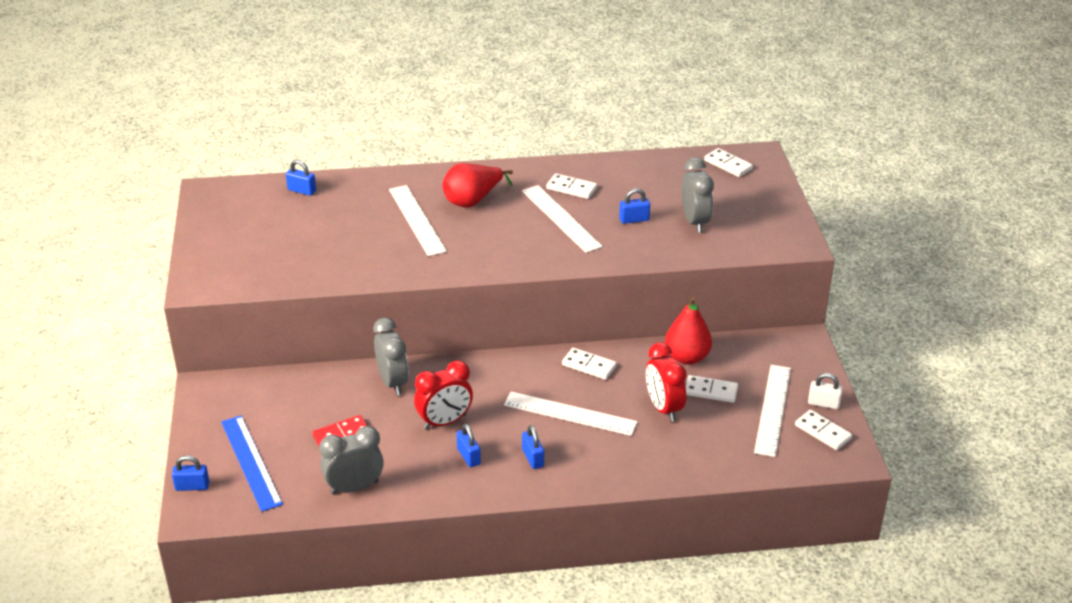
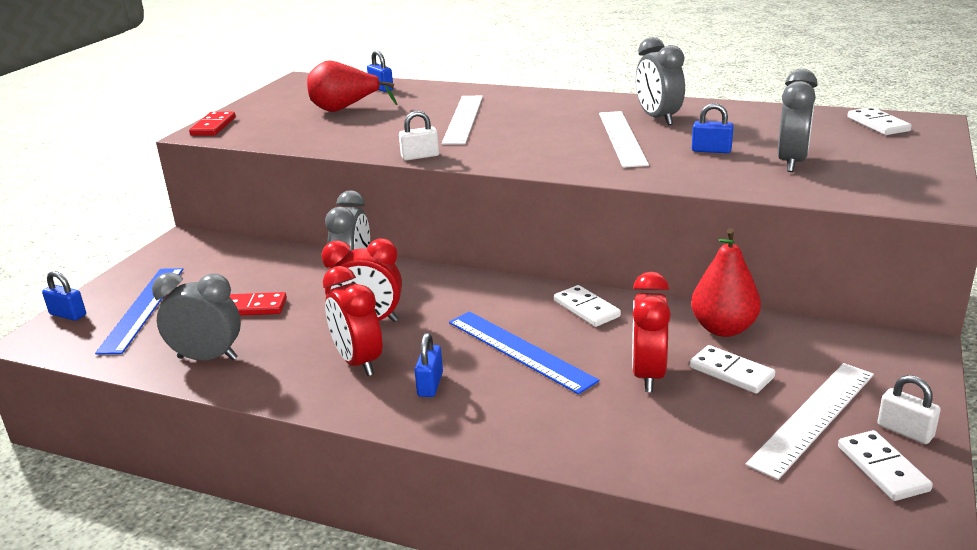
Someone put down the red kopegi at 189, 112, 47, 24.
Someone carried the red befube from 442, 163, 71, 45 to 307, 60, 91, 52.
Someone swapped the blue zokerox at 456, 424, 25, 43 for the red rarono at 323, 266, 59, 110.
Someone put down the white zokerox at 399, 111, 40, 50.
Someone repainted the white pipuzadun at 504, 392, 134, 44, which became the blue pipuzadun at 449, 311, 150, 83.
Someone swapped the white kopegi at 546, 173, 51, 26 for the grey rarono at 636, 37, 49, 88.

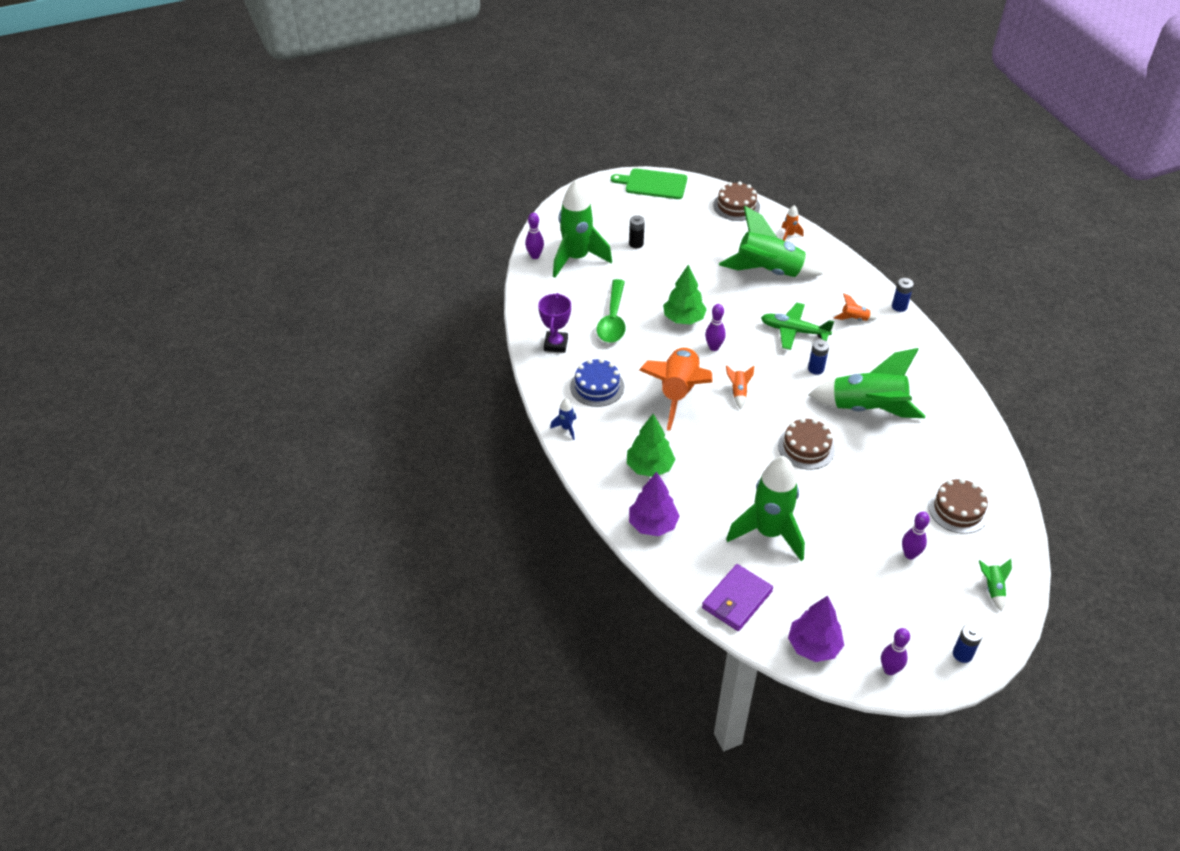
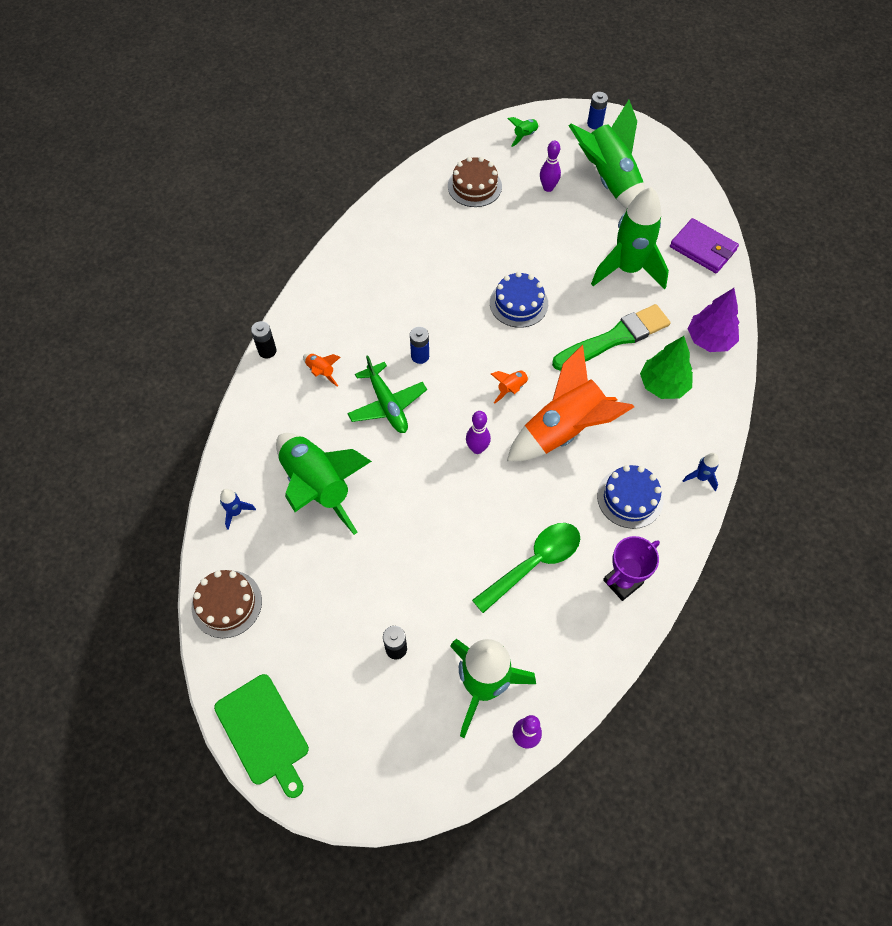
Someone repainted the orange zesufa at 782, 205, 22, 36, which became the blue zesufa at 220, 489, 36, 41.
Someone repainted the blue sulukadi at 892, 278, 22, 34, which became the black sulukadi at 251, 321, 26, 38.
Someone repainted the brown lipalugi at 778, 418, 57, 51, which became the blue lipalugi at 490, 272, 58, 56.
Someone put down the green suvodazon at 552, 304, 118, 67.
Someone carried the green zesufa from 808, 348, 117, 70 to 569, 100, 76, 109.
Someone rotated the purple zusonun at 702, 564, 71, 67 by 45 degrees clockwise.
Someone took away the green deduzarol at 663, 264, 44, 61.
Someone took away the purple deduzarol at 788, 595, 56, 67.
Someone took away the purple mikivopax at 881, 628, 29, 47.

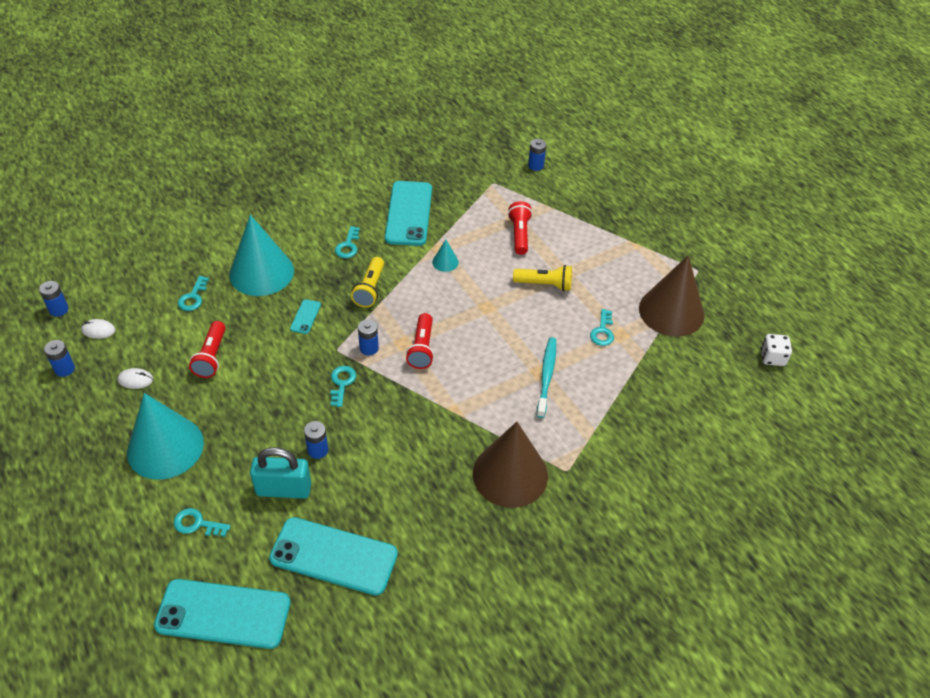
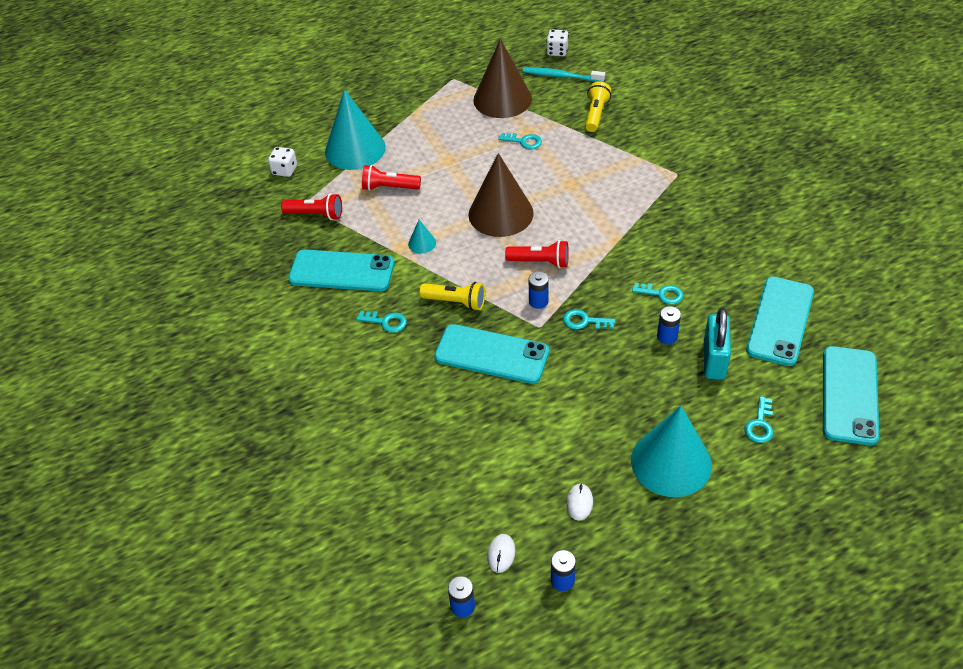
Someone swapped the blue sulukadi at 528, 139, 18, 32 for the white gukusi at 268, 147, 29, 30.
Someone carried the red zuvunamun from 189, 321, 37, 57 to 281, 193, 61, 27.
Someone carried the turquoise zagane from 229, 215, 65, 81 to 325, 89, 61, 81.
Someone scaled the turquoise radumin at 290, 299, 31, 35 by 2.32.
Someone carried the brown zagane from 473, 422, 75, 86 to 468, 153, 66, 84.
Someone carried the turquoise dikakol from 537, 337, 19, 81 to 523, 67, 82, 15.
Someone carried the yellow zuvunamun from 513, 265, 59, 26 to 585, 81, 26, 51.
Someone carried the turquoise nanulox from 178, 276, 31, 35 to 632, 283, 51, 22.

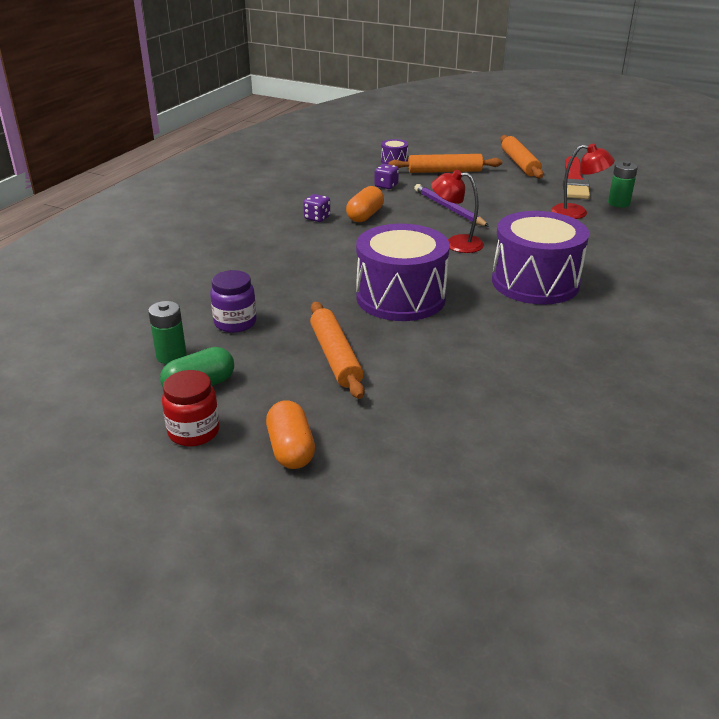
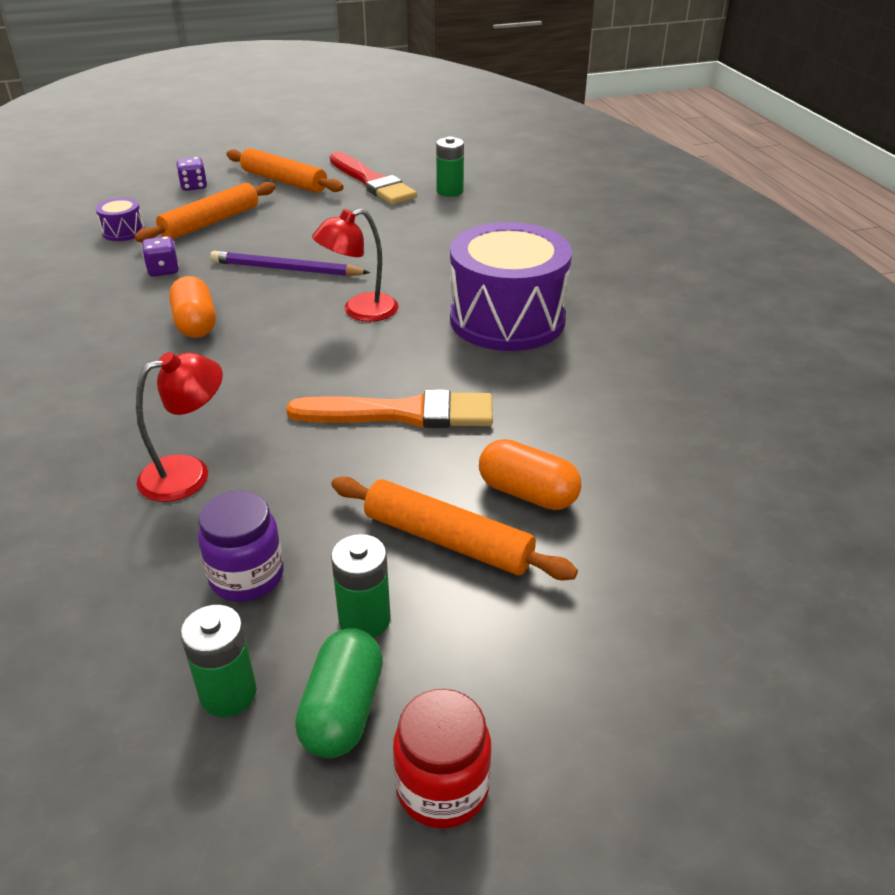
Someone carried the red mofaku from 551, 144, 64, 75 to 136, 352, 87, 150.
Someone carried the purple gukusi from 303, 194, 27, 28 to 177, 157, 30, 34.
Someone swapped the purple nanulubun at 356, 224, 94, 97 for the orange suvodazon at 286, 389, 207, 39.
Someone put down the green sulukadi at 331, 534, 60, 104.
Someone carried the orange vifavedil from 266, 400, 49, 69 to 479, 439, 102, 71.

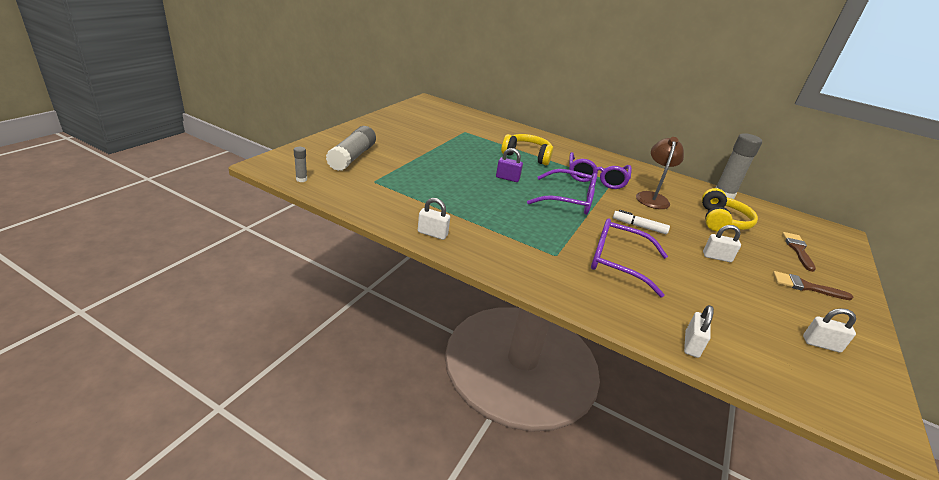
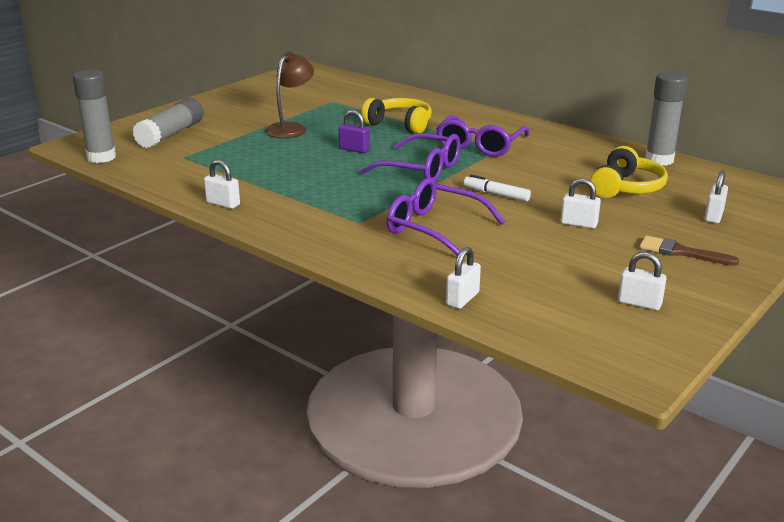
Someone scaled the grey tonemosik at 294, 147, 13, 35 by 2.23.
Someone carried the brown mofaku from 636, 137, 48, 72 to 265, 51, 49, 87.
Someone swapped the brown suvodazon at 782, 232, 34, 40 for the white zokerox at 705, 171, 23, 52.

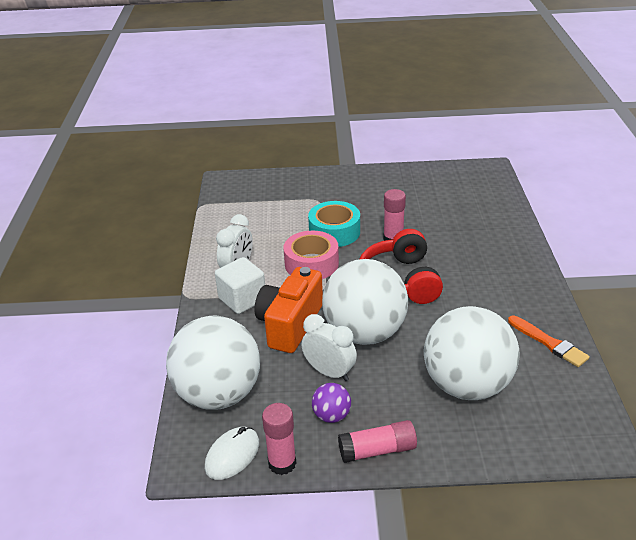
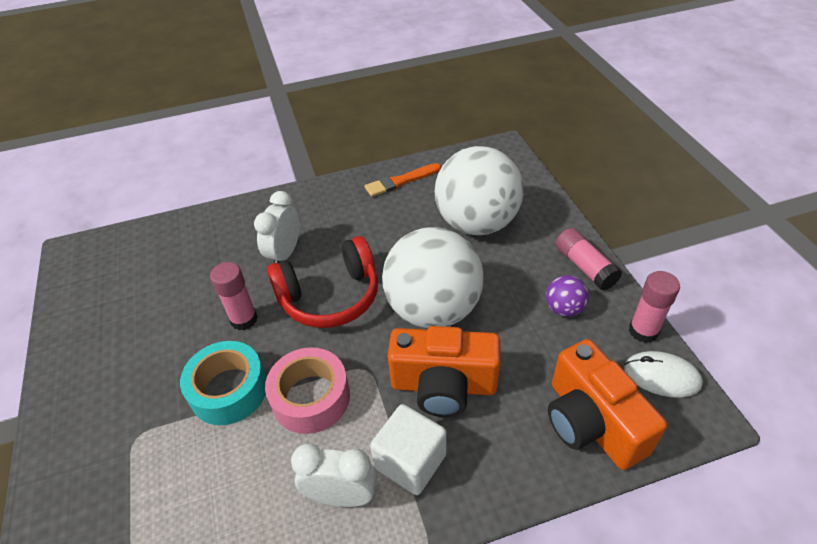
Someone carried the white rarono from 302, 314, 55, 67 to 254, 191, 46, 72.
Someone rotated the orange suvodazon at 508, 315, 81, 52 by 150 degrees counterclockwise.
Someone swapped the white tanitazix at 166, 315, 94, 95 for the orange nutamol at 548, 339, 119, 131.

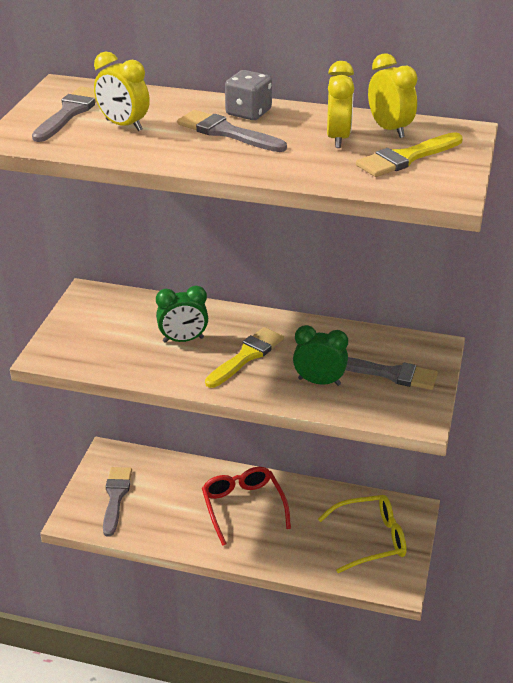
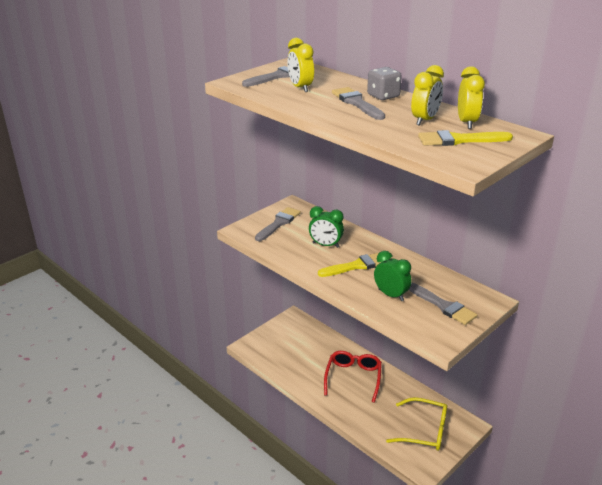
Someone carried the grey suvodazon from 103, 467, 29, 70 to 255, 207, 46, 34.

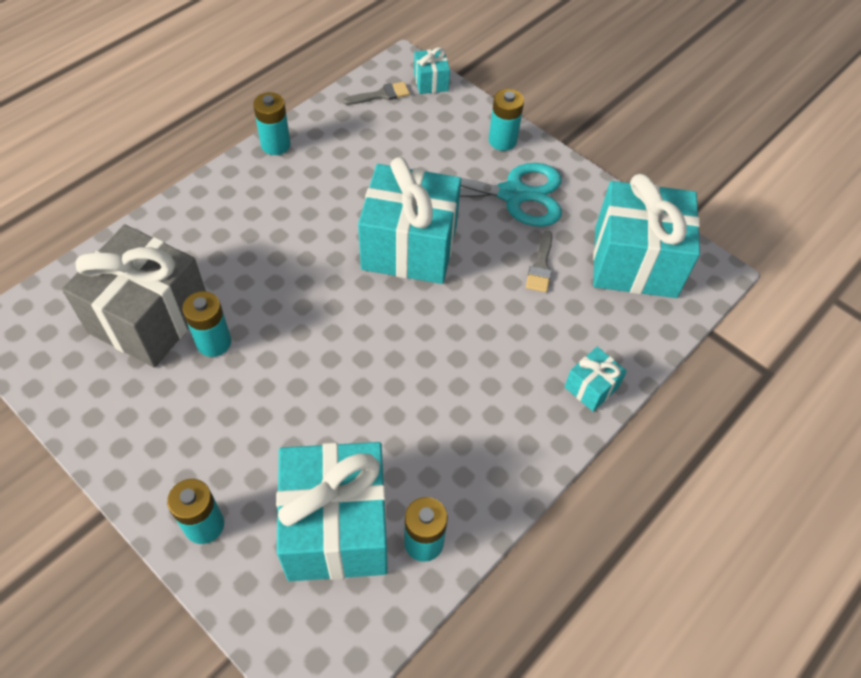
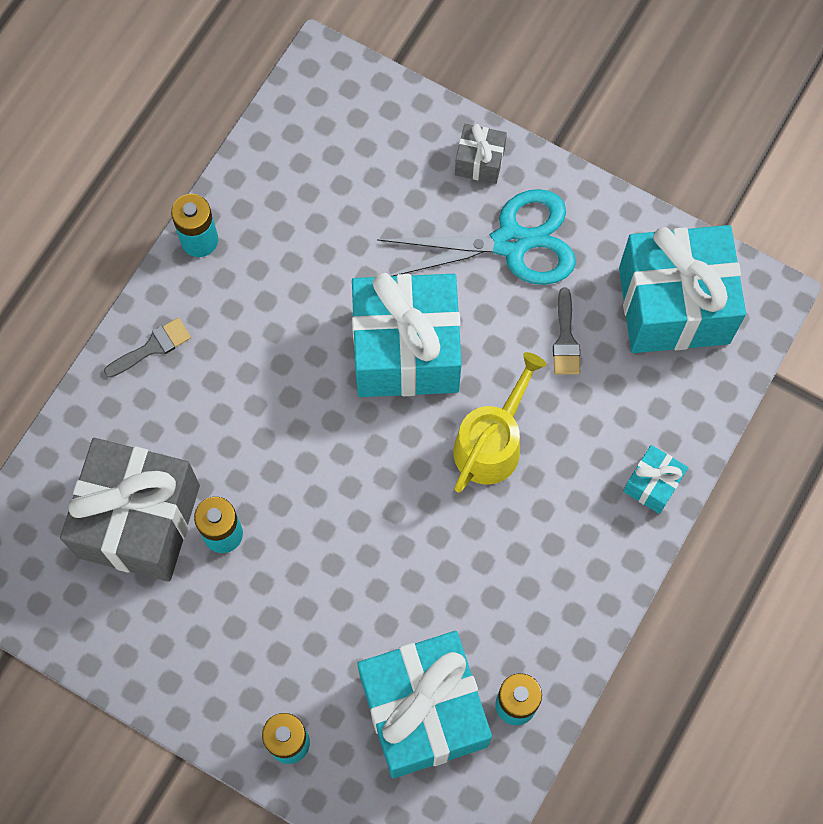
Someone carried the grey suvodazon from 343, 82, 67, 23 to 104, 318, 87, 60.
Someone put down the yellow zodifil at 453, 352, 93, 141.
Someone swapped the turquoise sulukadi at 489, 89, 35, 62 for the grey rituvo at 455, 124, 52, 60.
Someone took away the turquoise rituvo at 414, 47, 36, 47.

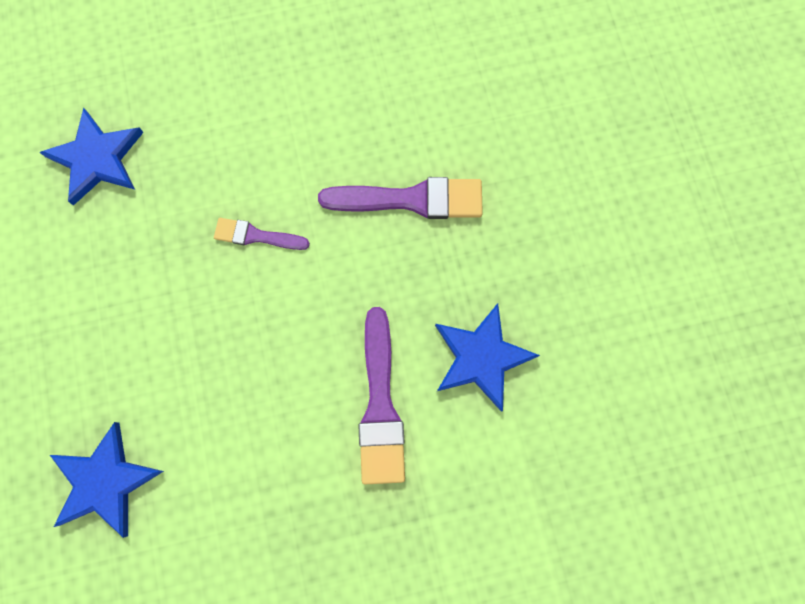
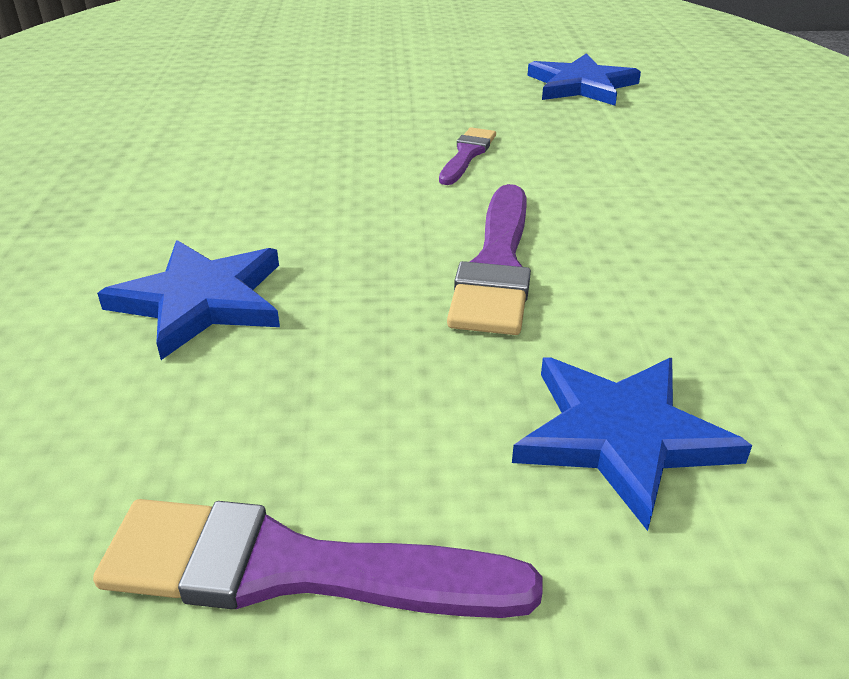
Someone carried the purple suvodazon from 358, 307, 47, 177 to 93, 499, 450, 119.
Someone carried the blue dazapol from 50, 422, 114, 116 to 512, 357, 240, 174.

